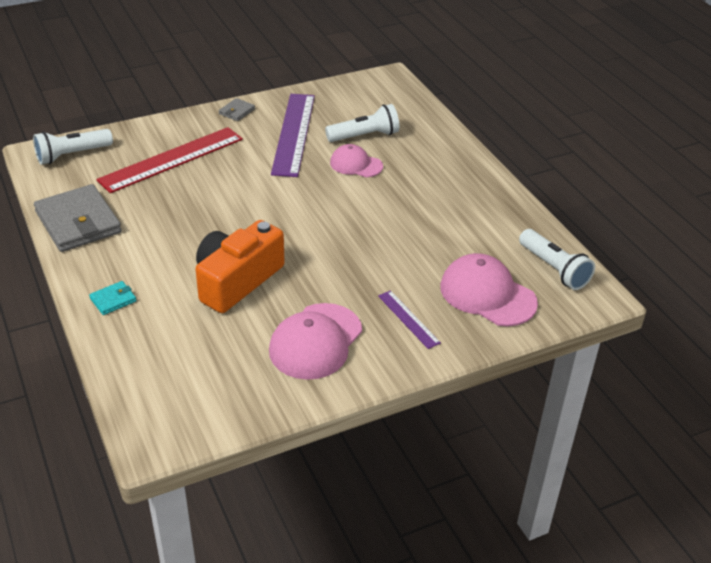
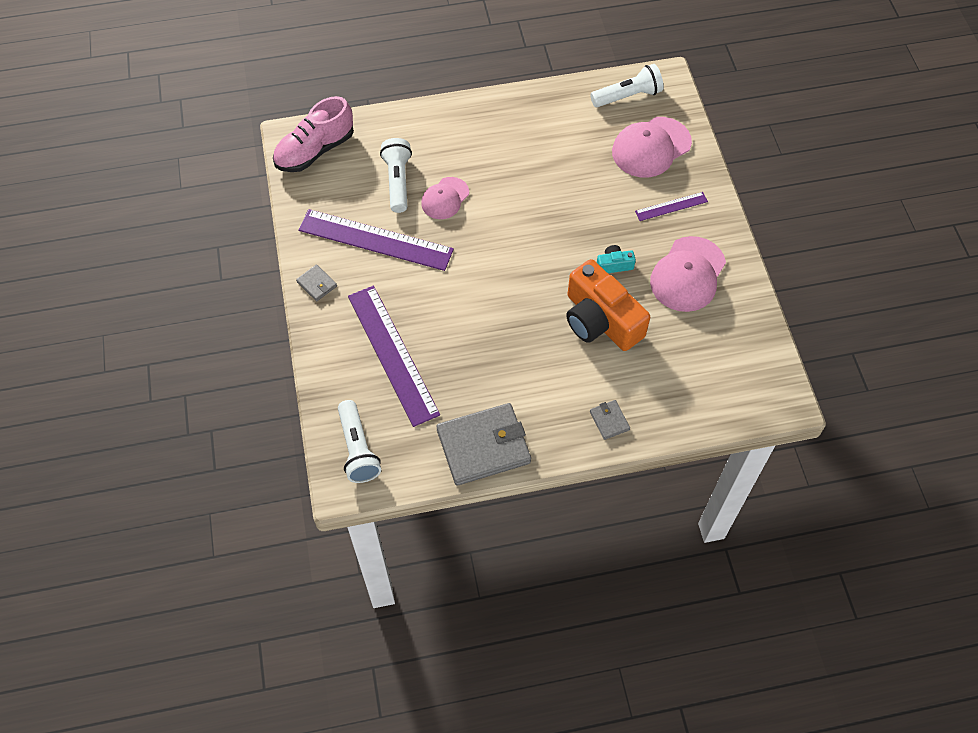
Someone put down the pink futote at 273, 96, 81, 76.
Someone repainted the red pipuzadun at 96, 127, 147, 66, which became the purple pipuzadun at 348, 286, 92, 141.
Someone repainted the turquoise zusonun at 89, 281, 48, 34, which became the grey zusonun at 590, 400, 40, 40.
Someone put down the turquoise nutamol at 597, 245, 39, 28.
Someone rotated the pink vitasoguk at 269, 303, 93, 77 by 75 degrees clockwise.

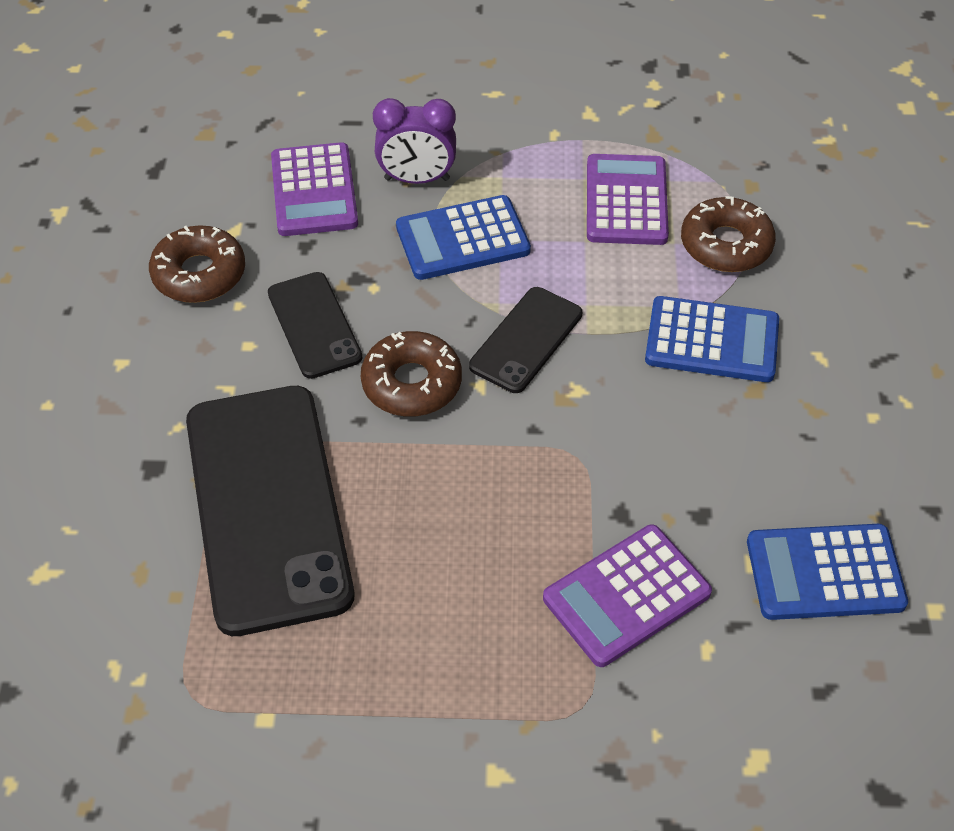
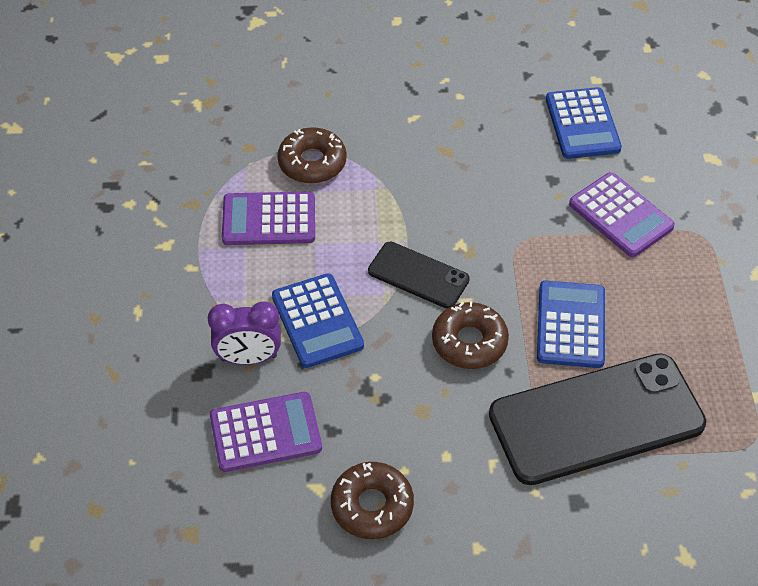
Someone rotated the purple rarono at 373, 98, 83, 86 by 90 degrees clockwise.
Someone carried the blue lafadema from 645, 296, 134, 86 to 537, 281, 68, 87.
Someone took away the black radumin at 268, 272, 94, 107.

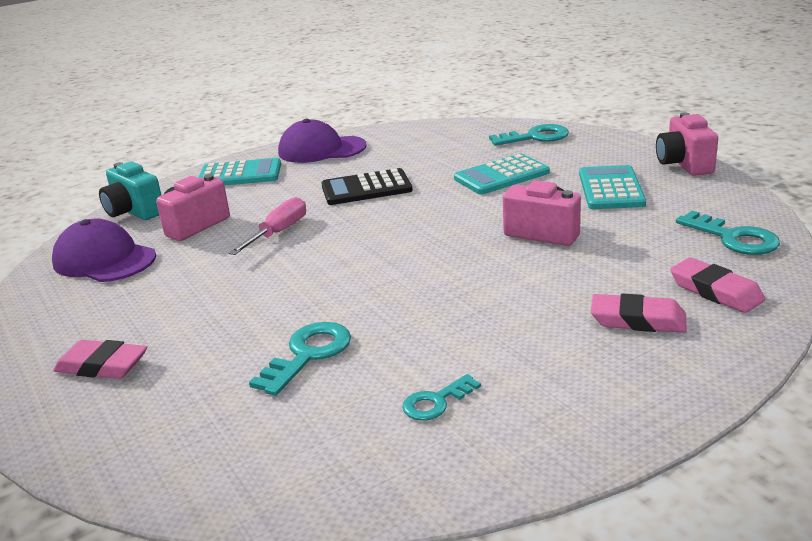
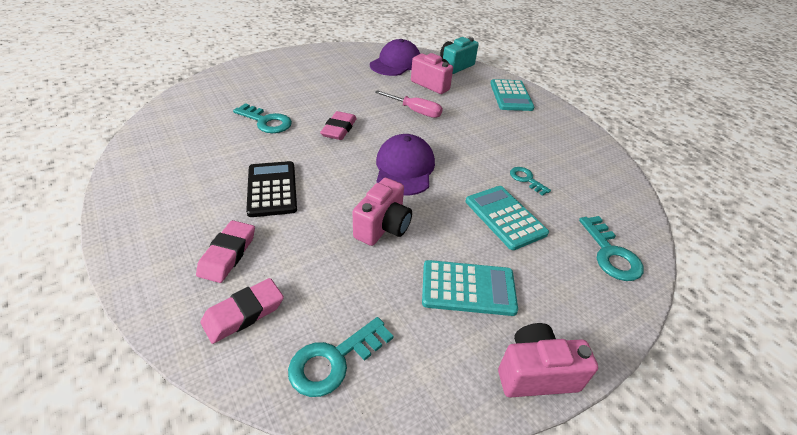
Someone carried the black lafadema from 321, 168, 92, 37 to 246, 161, 51, 56.
Someone carried the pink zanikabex from 53, 340, 94, 39 to 320, 111, 37, 29.
Someone carried the purple vitasoguk from 278, 119, 89, 44 to 376, 134, 59, 62.
Someone carried the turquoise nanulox from 402, 374, 79, 47 to 510, 167, 41, 29.

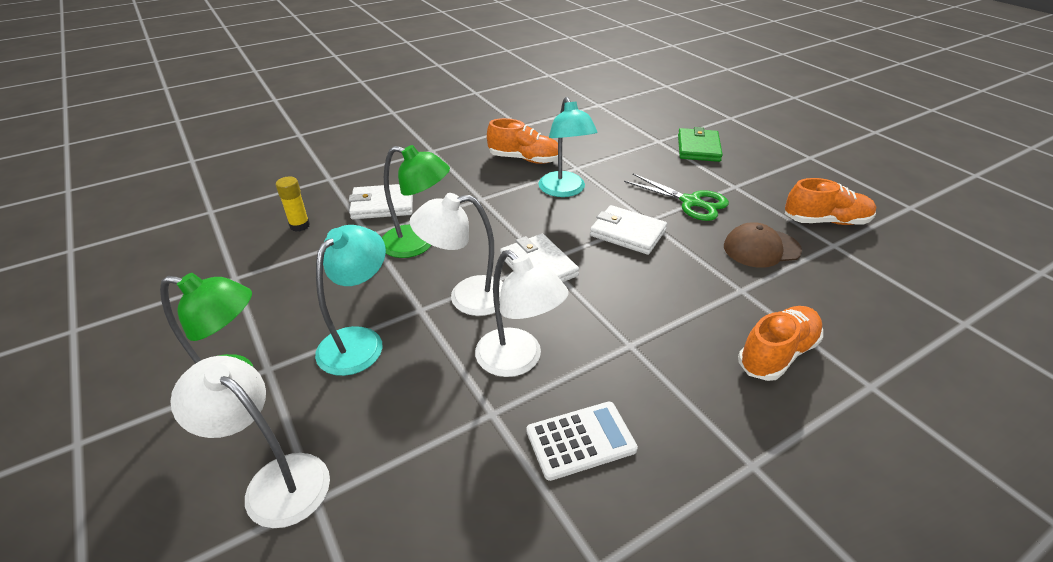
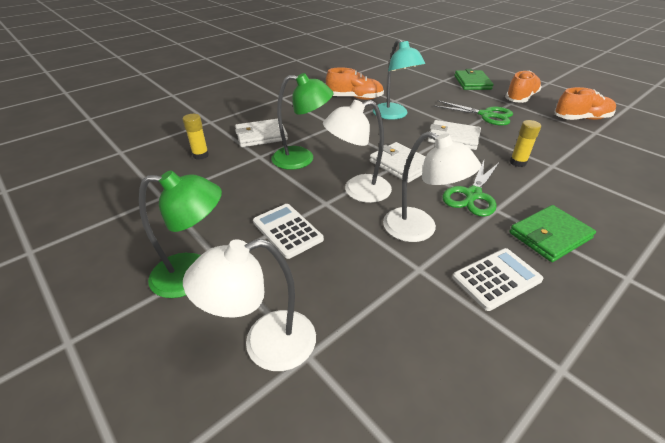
Someone rotated the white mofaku at 170, 356, 160, 172 by 45 degrees counterclockwise.
Someone swapped the turquoise mofaku at 315, 225, 71, 151 for the white lafadema at 253, 204, 71, 55.
Someone put down the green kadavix at 442, 161, 57, 56.
Someone carried the orange futote from 738, 306, 85, 75 to 505, 71, 37, 32.
Someone put down the green zusonun at 509, 205, 87, 57.
Someone put down the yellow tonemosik at 510, 120, 31, 47.
Someone took away the brown vitasoguk at 724, 222, 78, 46.

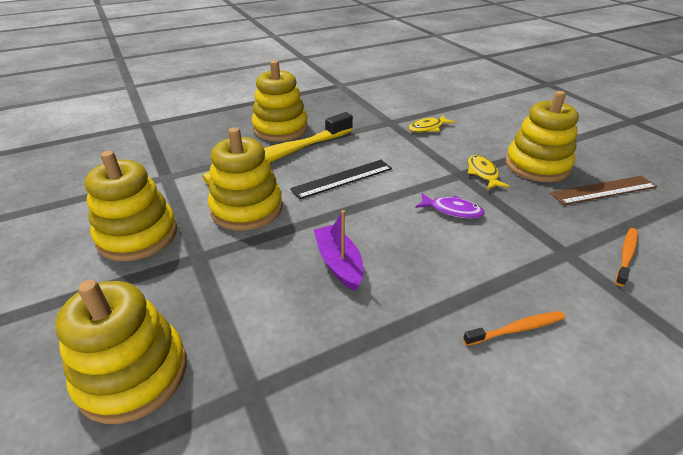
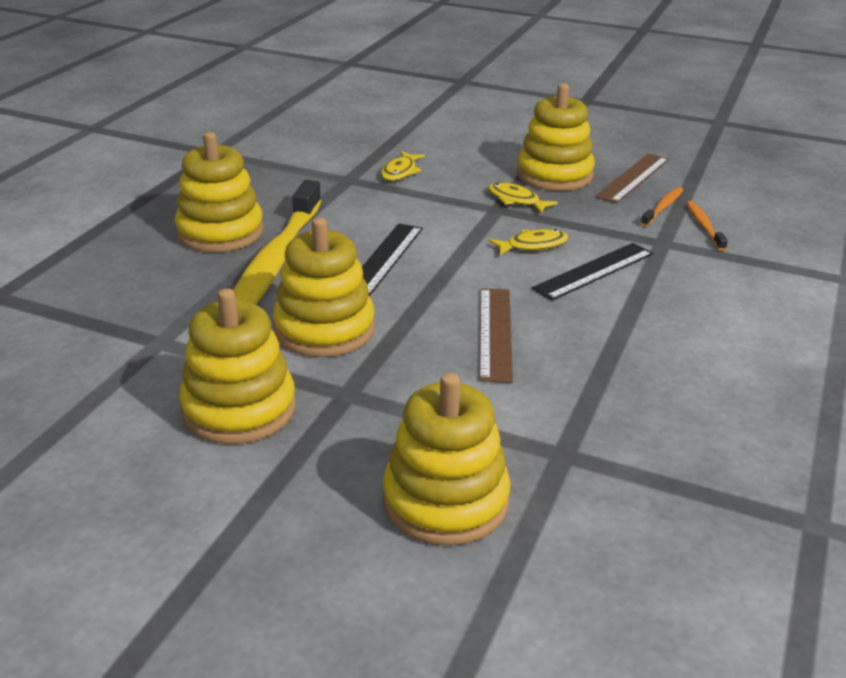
Someone swapped the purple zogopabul at 314, 210, 49, 81 for the brown pipuzadun at 479, 288, 34, 95.
Someone repainted the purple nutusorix at 416, 193, 69, 26, which became the yellow nutusorix at 489, 229, 79, 26.
Someone put down the black pipuzadun at 532, 243, 121, 58.
Someone carried the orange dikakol from 463, 311, 103, 35 to 641, 187, 42, 39.

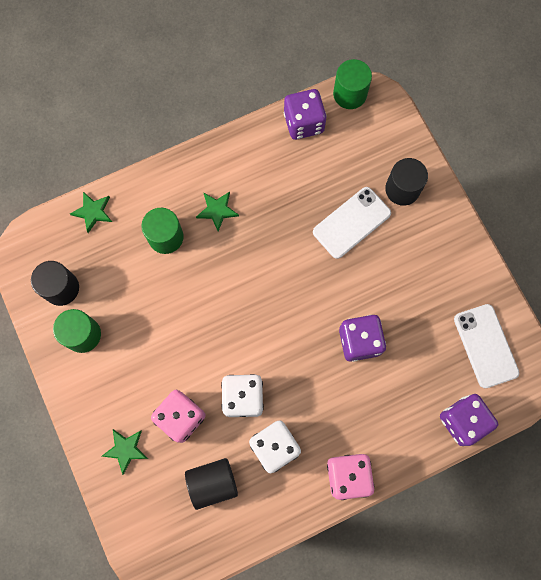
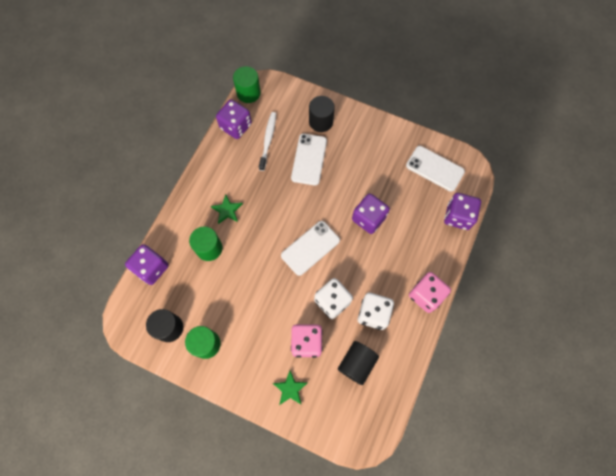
Someone swapped the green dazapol at 70, 192, 42, 41 for the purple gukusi at 125, 244, 44, 41.
Someone put down the white dikakol at 259, 112, 17, 59.
Someone put down the white radumin at 281, 221, 59, 55.

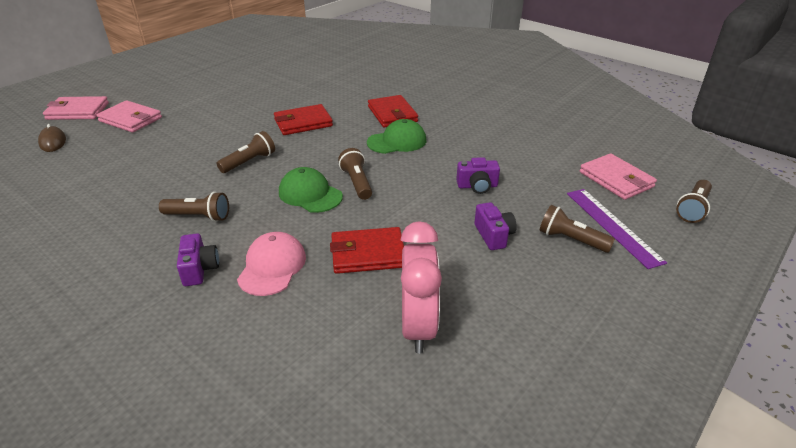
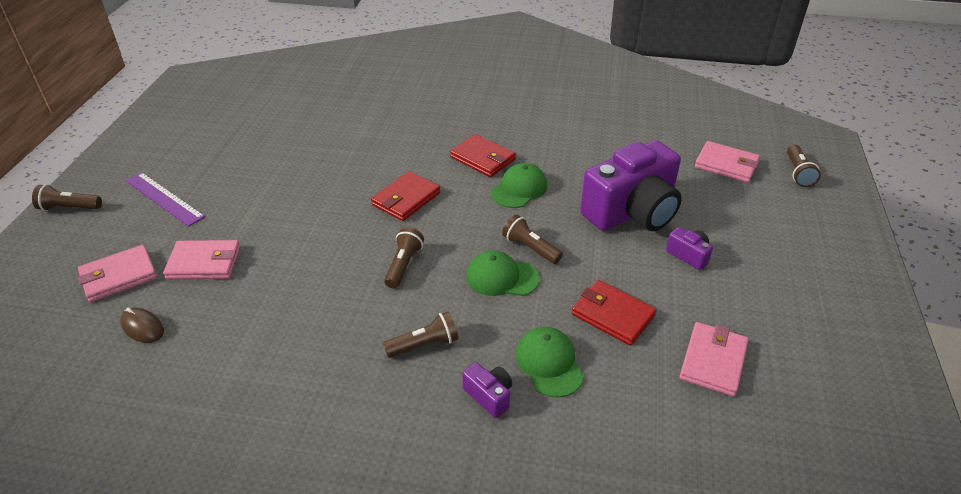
Someone carried the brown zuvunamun from 539, 205, 76, 48 to 32, 184, 70, 27.
Someone carried the purple pipuzadun from 567, 189, 100, 80 to 125, 172, 80, 55.
Someone repainted the pink vitasoguk at 237, 232, 69, 64, which became the green vitasoguk at 516, 327, 68, 71.
Someone rotated the red zusonun at 330, 227, 74, 47 by 75 degrees clockwise.
Someone scaled the purple nutamol at 456, 157, 44, 37 by 2.46.
Someone swapped the pink rarono at 401, 221, 41, 132 for the pink zusonun at 679, 322, 70, 75.

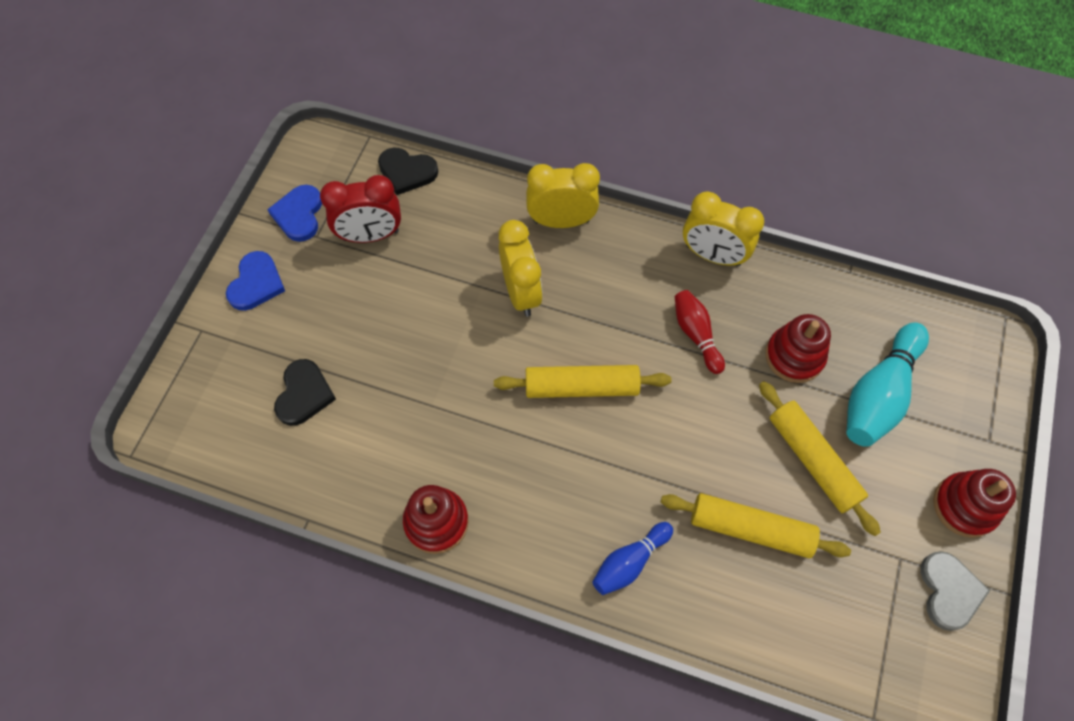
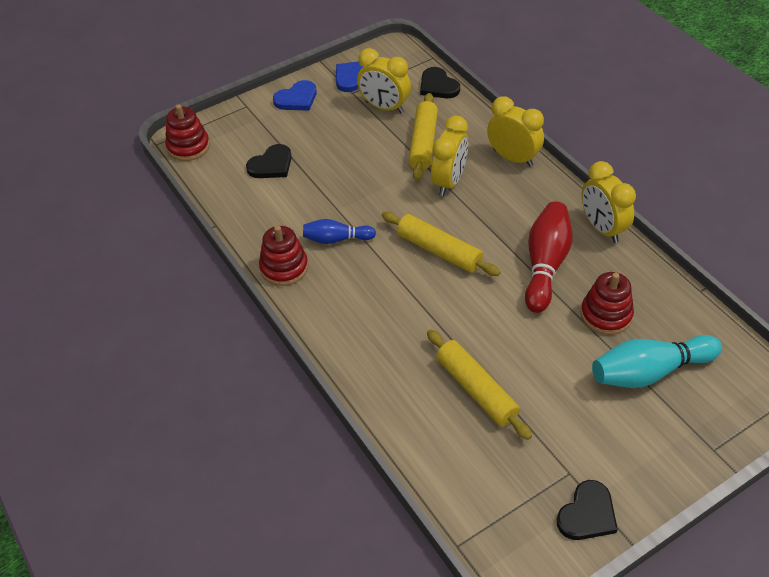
Someone carried the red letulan from 933, 469, 83, 69 to 165, 104, 45, 57.
Someone carried the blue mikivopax from 592, 522, 81, 73 to 303, 219, 73, 25.
Someone repainted the red rarono at 320, 175, 81, 68, which became the yellow rarono at 357, 48, 54, 65.
Someone carried the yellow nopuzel from 759, 381, 122, 155 to 409, 93, 29, 88.
Someone scaled the red mikivopax at 675, 290, 50, 84 by 1.68.
Someone repainted the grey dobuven at 920, 551, 70, 80, which became the black dobuven at 557, 480, 61, 60.

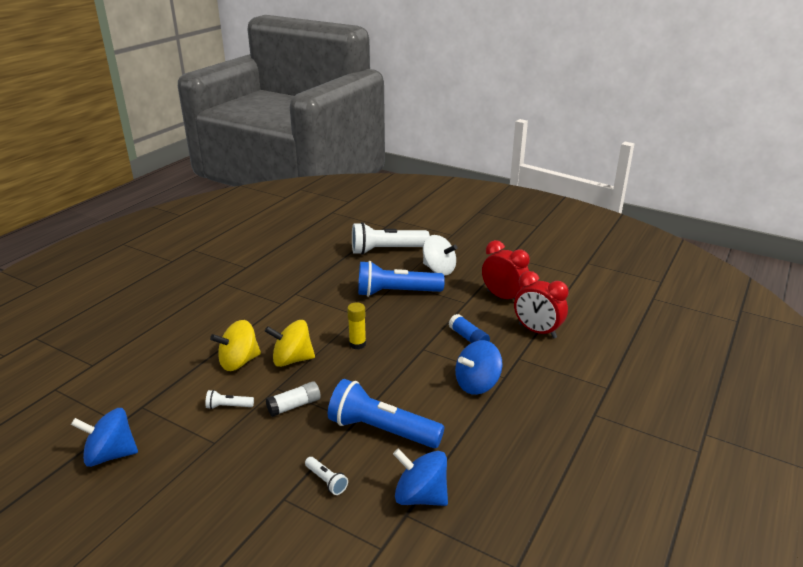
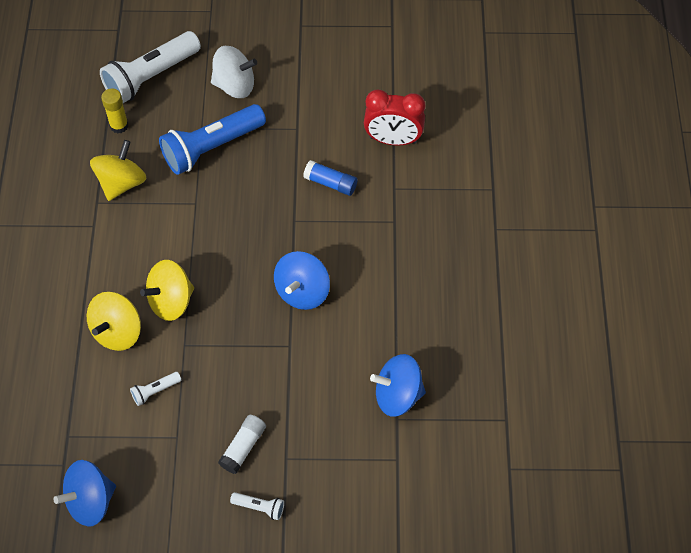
Someone put down the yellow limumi at 90, 140, 57, 61.
Someone carried the yellow tonemosik from 347, 302, 19, 48 to 101, 88, 27, 46.
Someone carried the white tonemosik from 266, 381, 55, 36 to 218, 415, 48, 59.
Someone carried the white zuvunamun from 305, 457, 43, 38 to 230, 492, 54, 28.
Someone carried the blue limumi from 455, 340, 47, 55 to 274, 251, 56, 59.
Someone took away the blue zuvunamun at 328, 379, 116, 69.
Someone took away the red rarono at 482, 240, 48, 60.

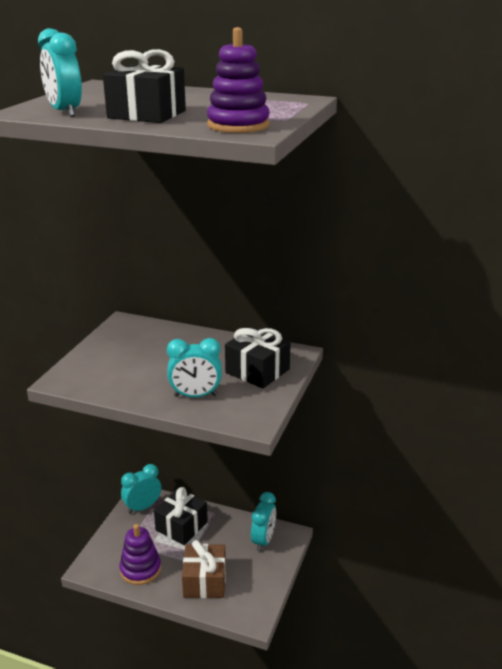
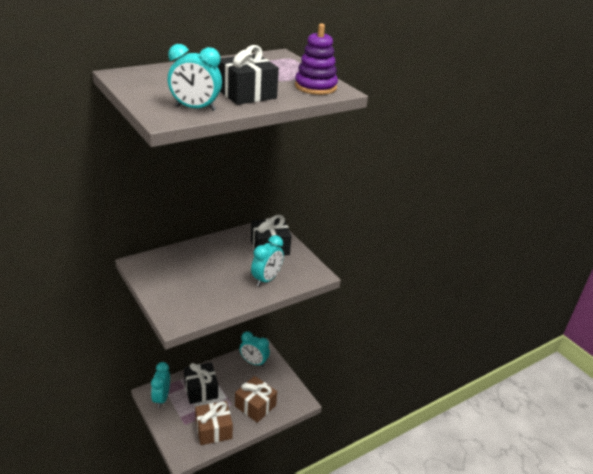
Someone swapped the purple letulan at 120, 524, 41, 61 for the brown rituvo at 195, 401, 38, 44.
Someone rotated the turquoise rarono at 251, 492, 25, 60 by 150 degrees clockwise.

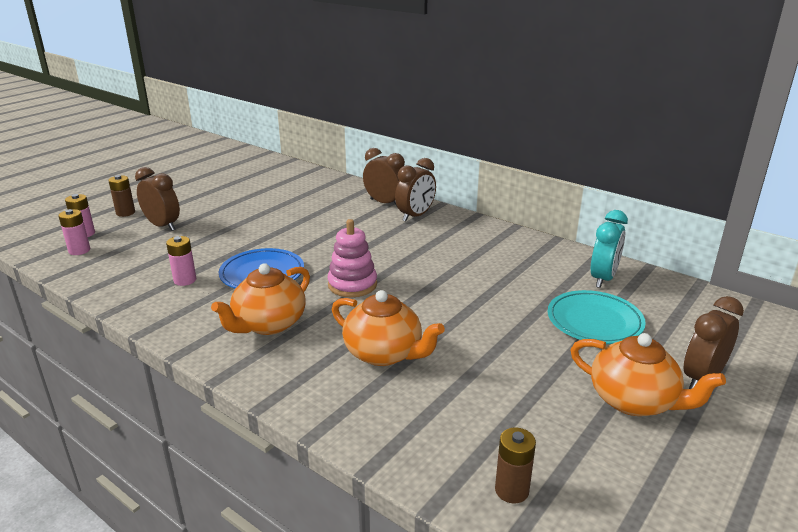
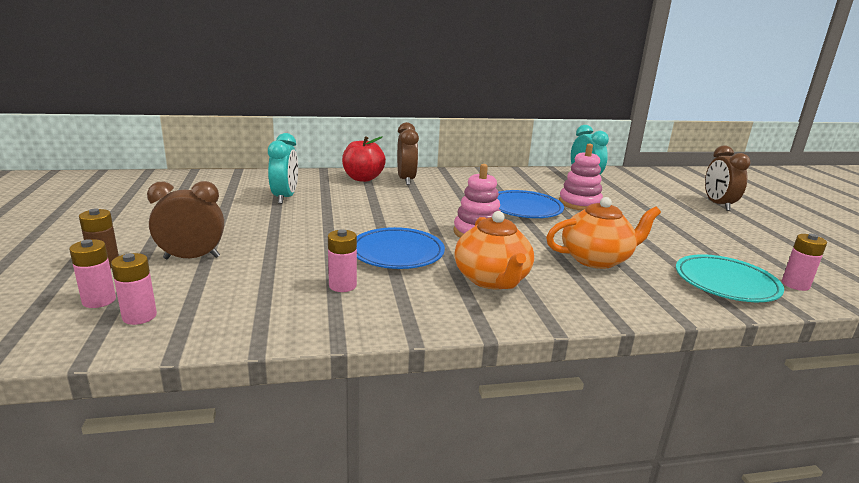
Someone put down the turquoise rarono at 268, 133, 30, 71.
Someone swapped the brown rarono at 363, 148, 42, 58 for the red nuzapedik at 342, 136, 44, 46.
Someone put down the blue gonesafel at 497, 190, 67, 28.
Someone put down the pink letulan at 559, 144, 44, 67.
Someone carried the turquoise gonesafel from 548, 290, 98, 54 to 676, 254, 108, 48.
Someone repainted the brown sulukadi at 495, 428, 41, 75, which became the pink sulukadi at 782, 234, 45, 57.
Someone took away the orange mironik at 570, 333, 156, 83.

